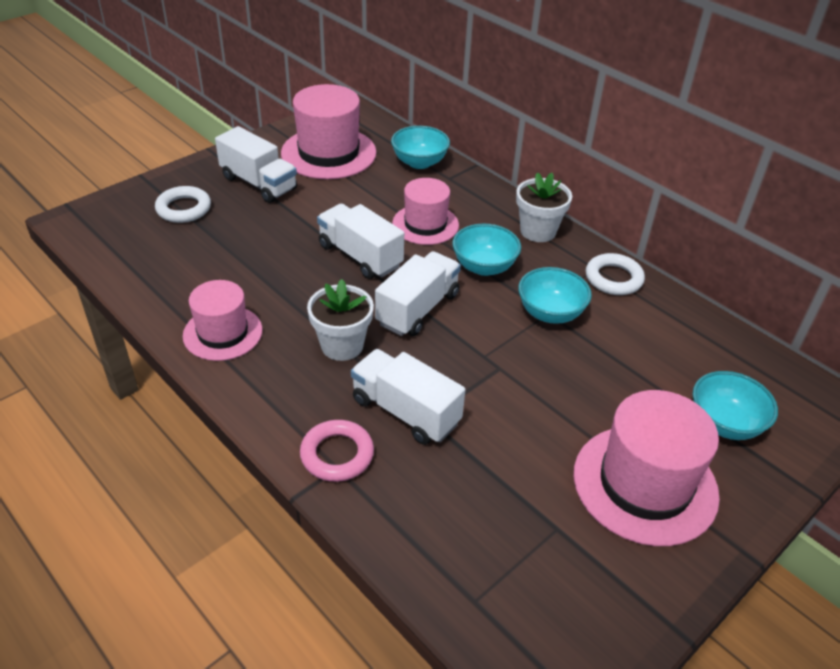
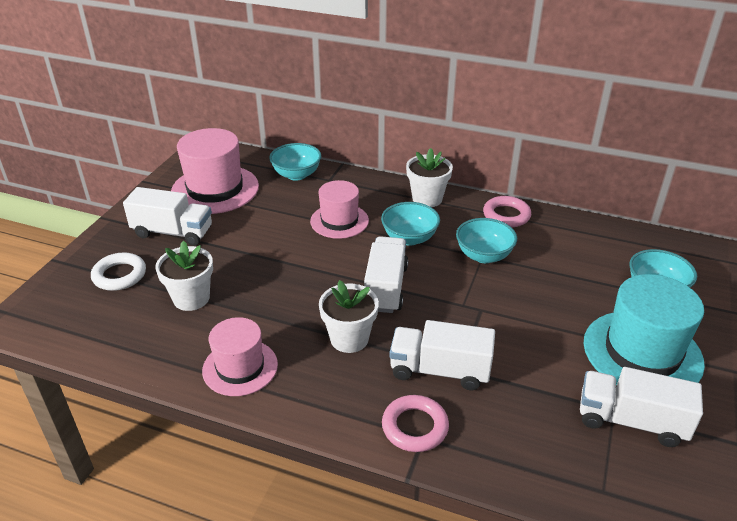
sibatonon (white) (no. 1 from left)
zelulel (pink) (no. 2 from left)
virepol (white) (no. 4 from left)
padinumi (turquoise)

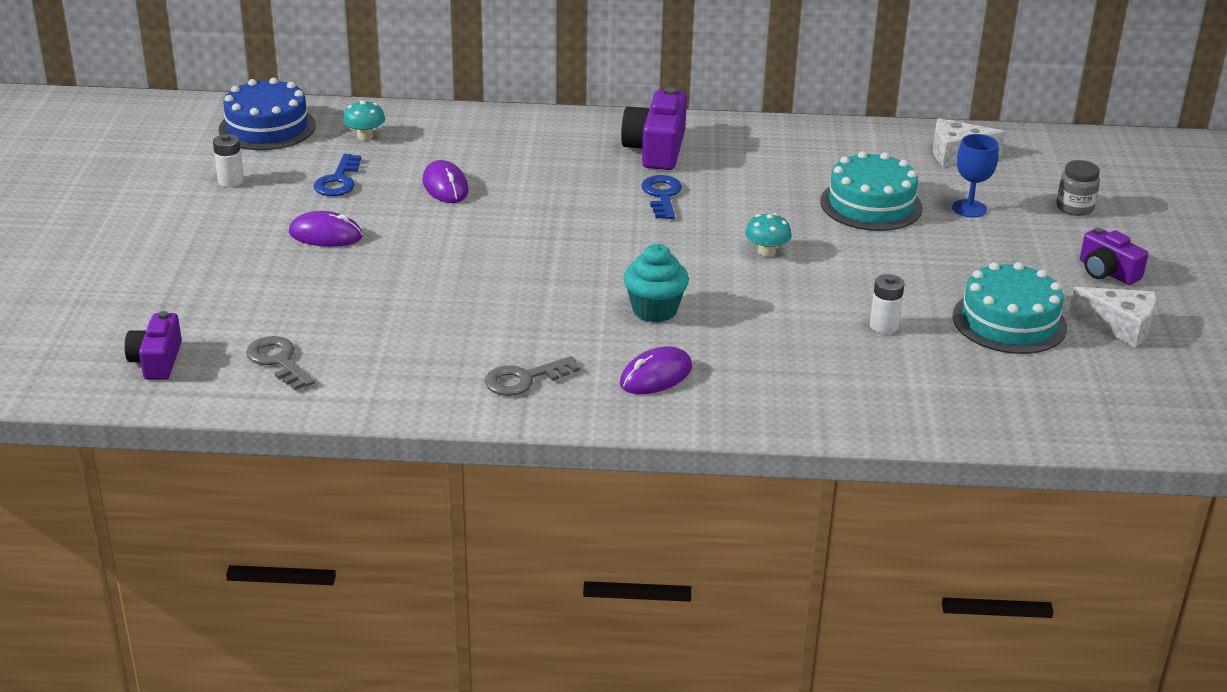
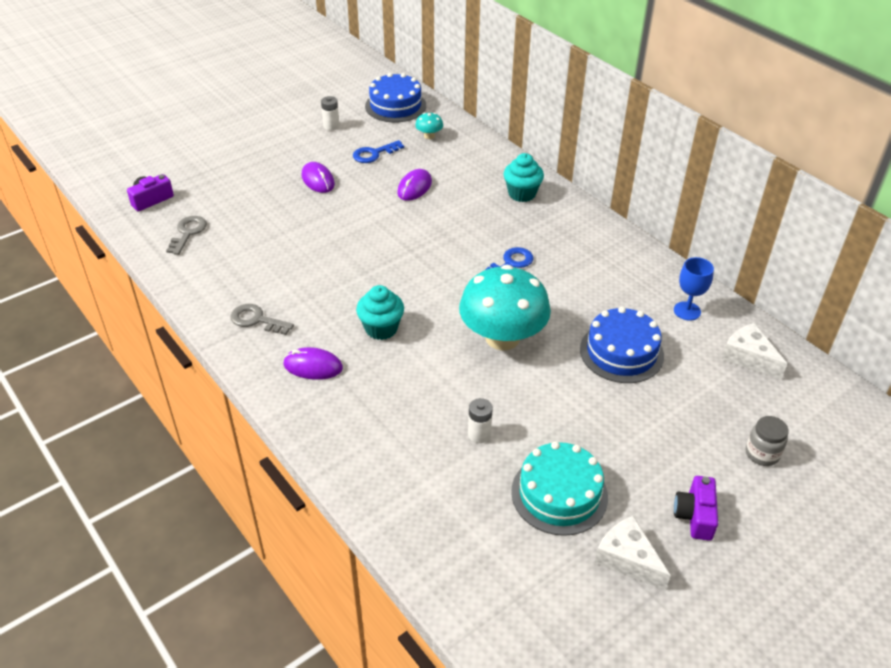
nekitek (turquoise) (no. 2 from left)
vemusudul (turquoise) (no. 2 from left)
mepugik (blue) (no. 2 from left)
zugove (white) (no. 1 from left)
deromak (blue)
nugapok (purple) (no. 2 from left in the first image)

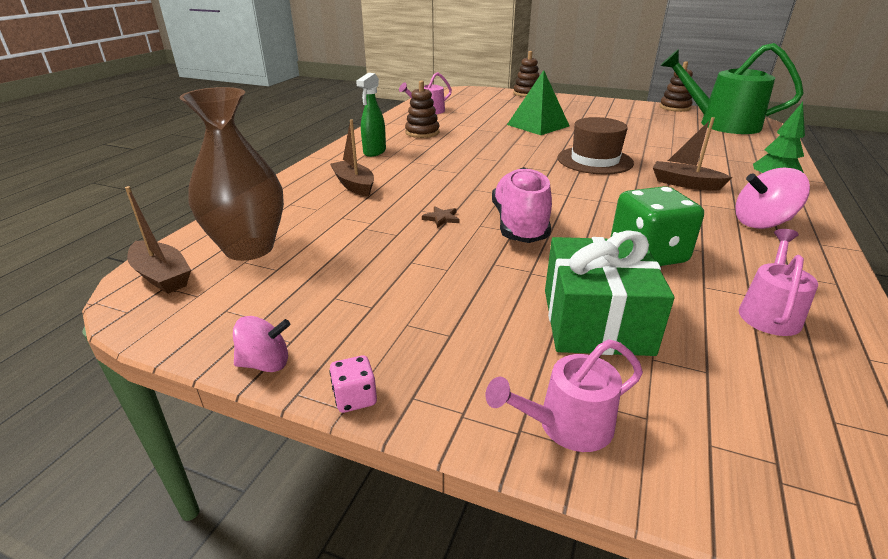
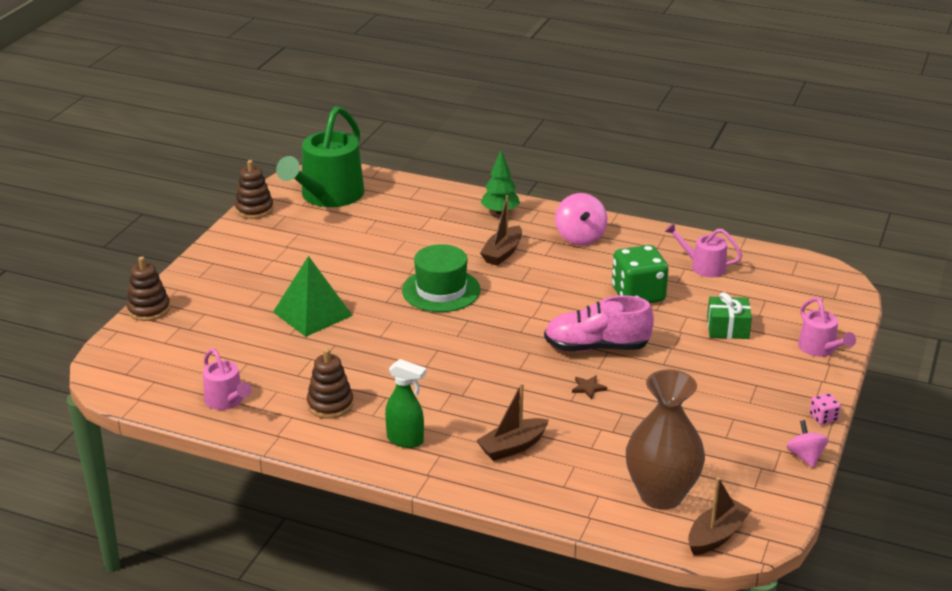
padinumi (green)
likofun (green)

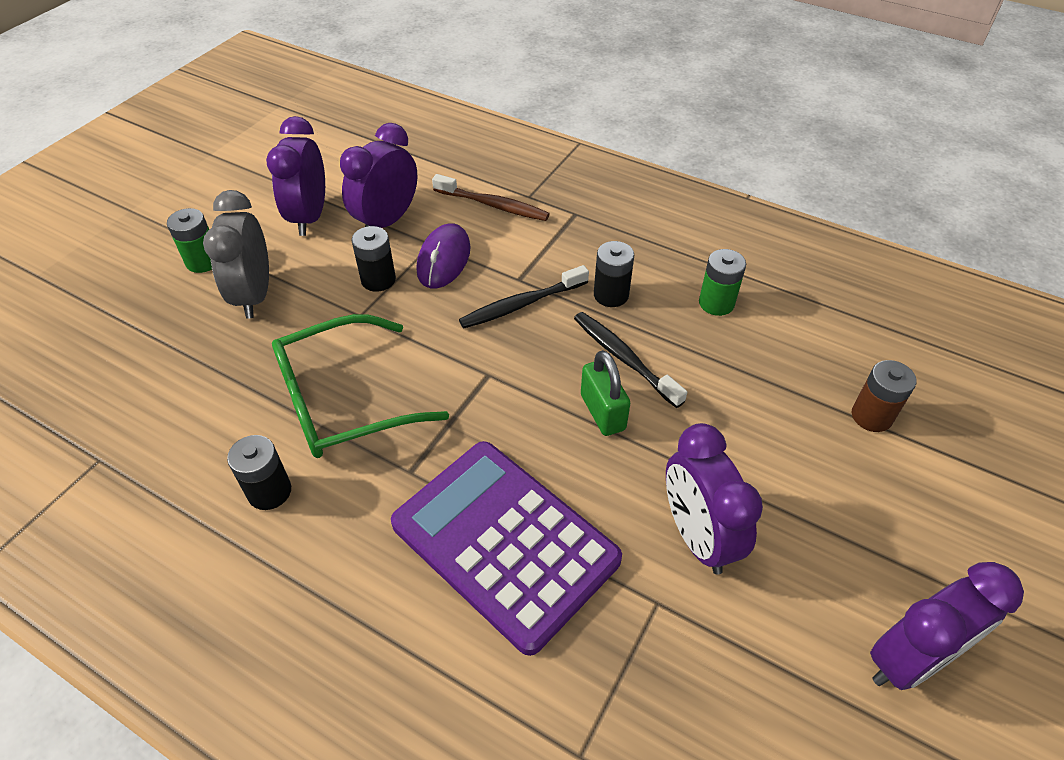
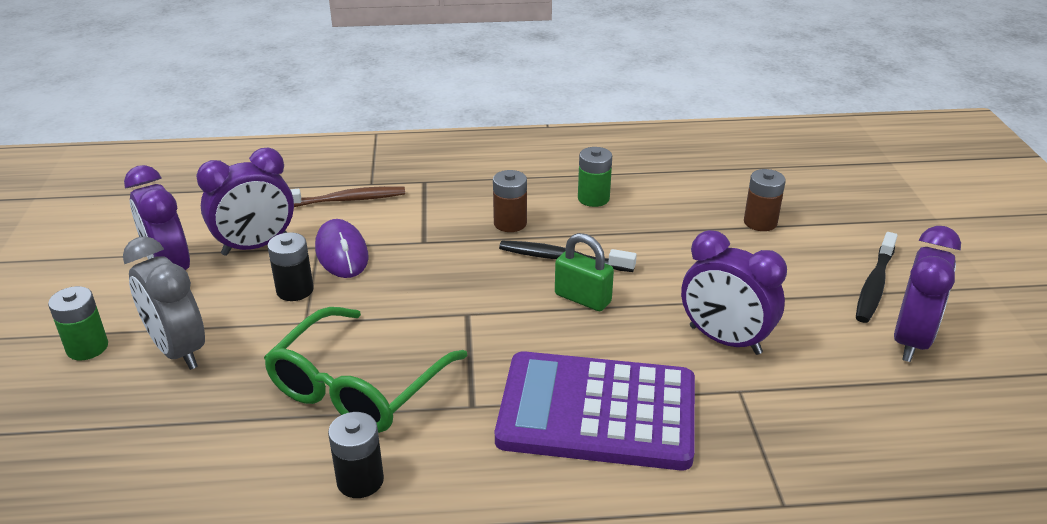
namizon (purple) (no. 2 from left)
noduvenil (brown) (no. 1 from left)
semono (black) (no. 2 from left)

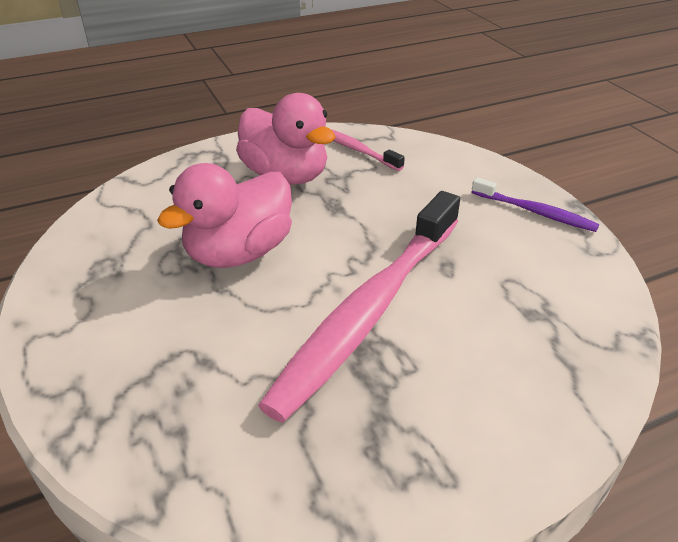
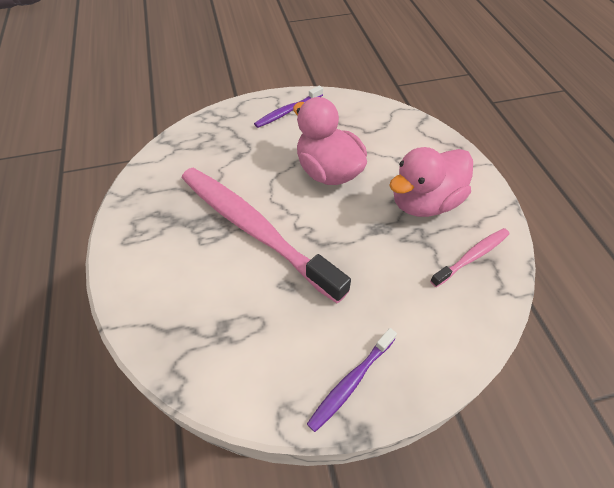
semono (purple) (no. 1 from left)

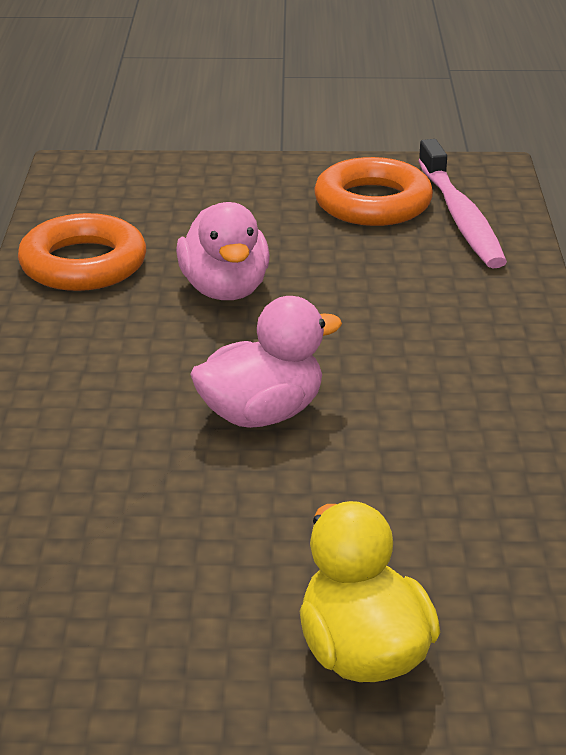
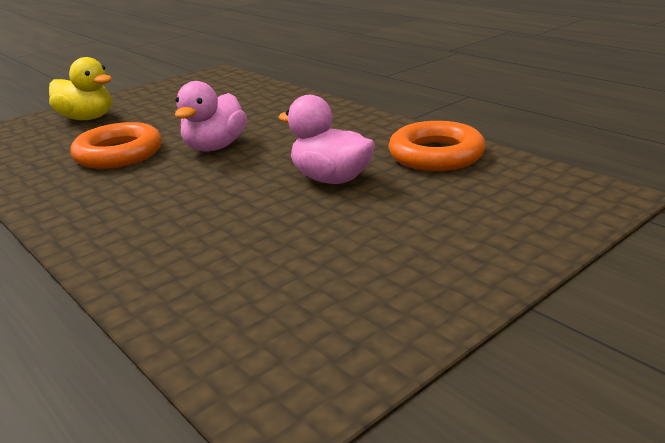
zelulel (orange) (no. 1 from left)
semono (pink)

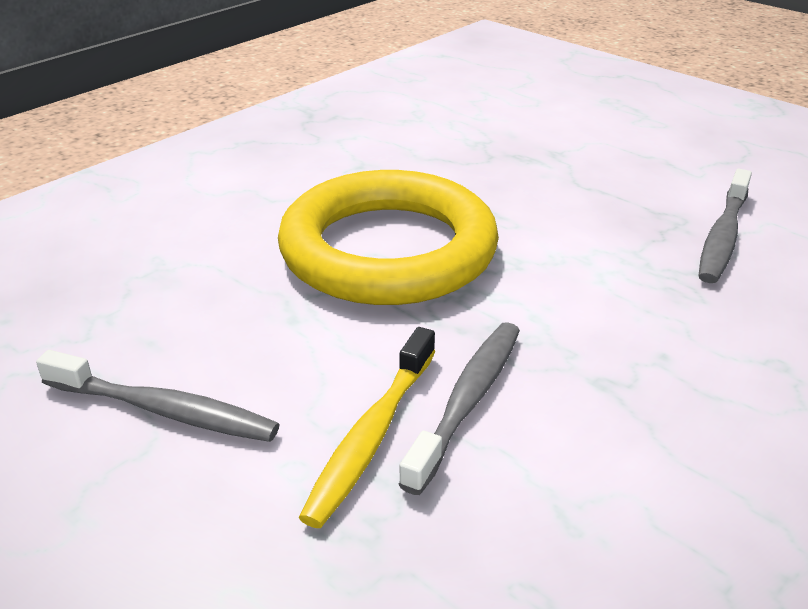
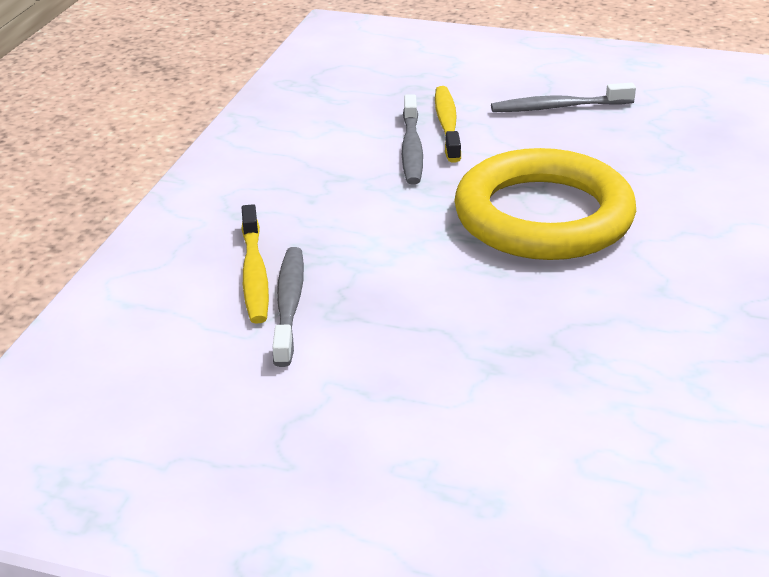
semono (yellow) (no. 1 from left)

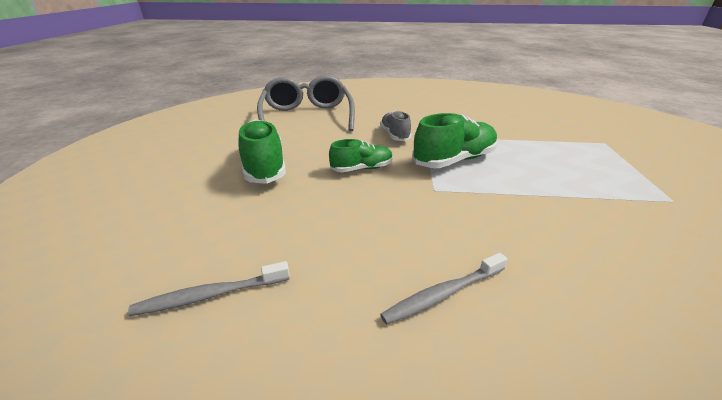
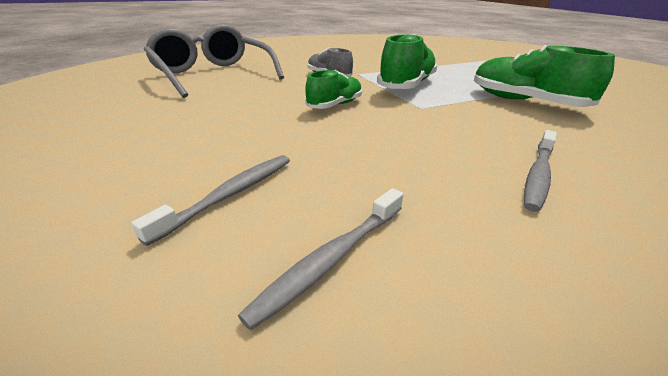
semono (grey) (no. 1 from left)
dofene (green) (no. 3 from left)

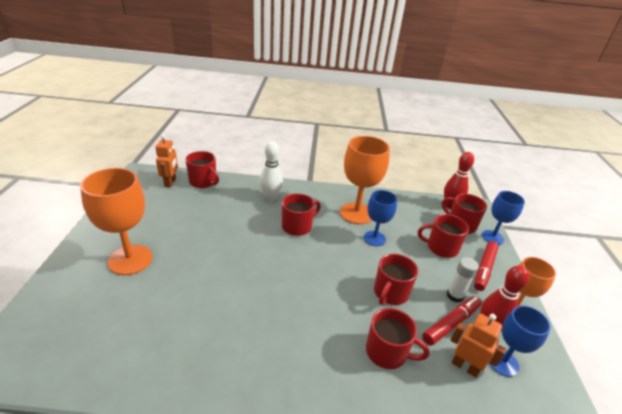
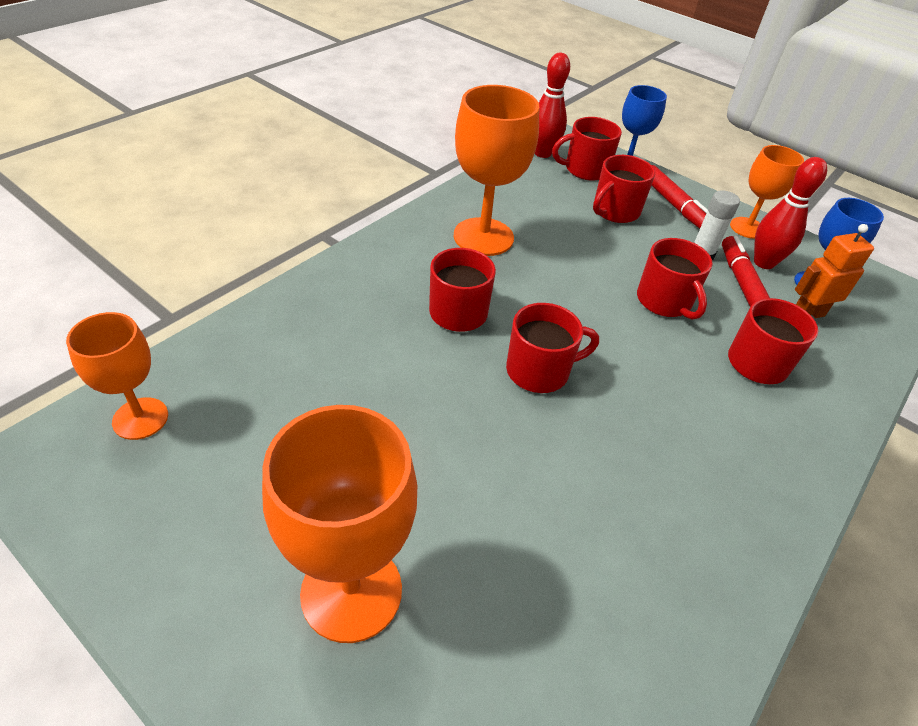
deromak (orange) (no. 1 from left)
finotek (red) (no. 2 from left)
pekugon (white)
deromak (blue) (no. 1 from left in the first image)

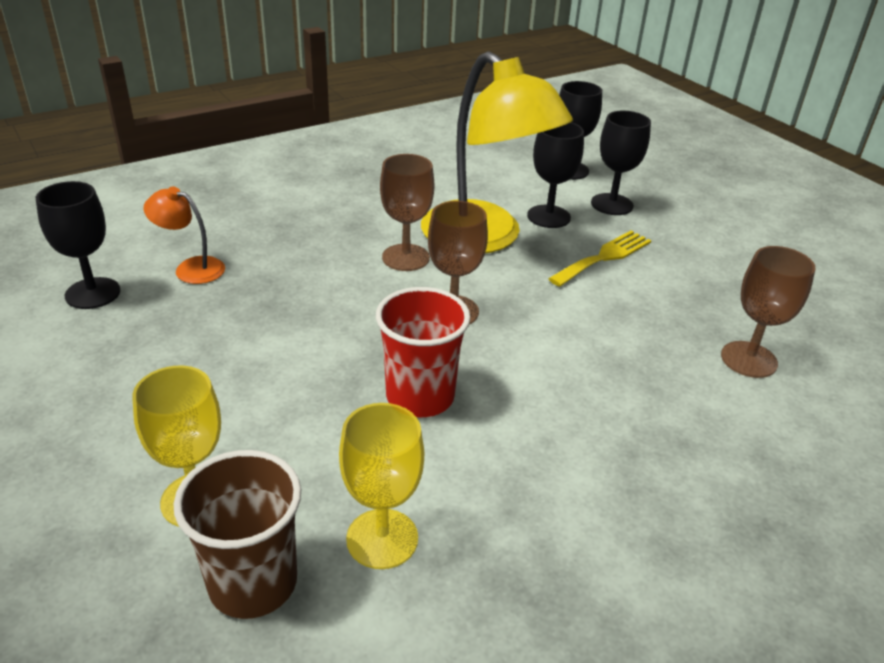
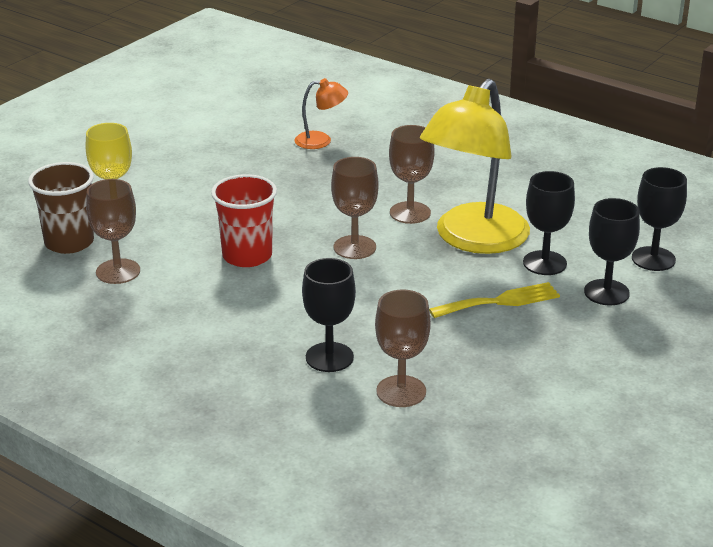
deromak (brown) (no. 1 from left)
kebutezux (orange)
deromak (black) (no. 1 from left)
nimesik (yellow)

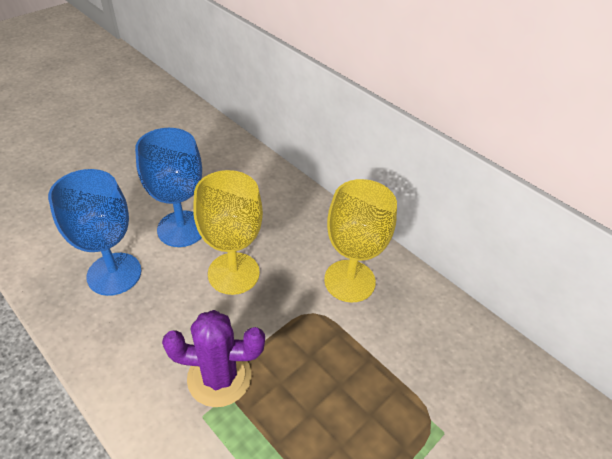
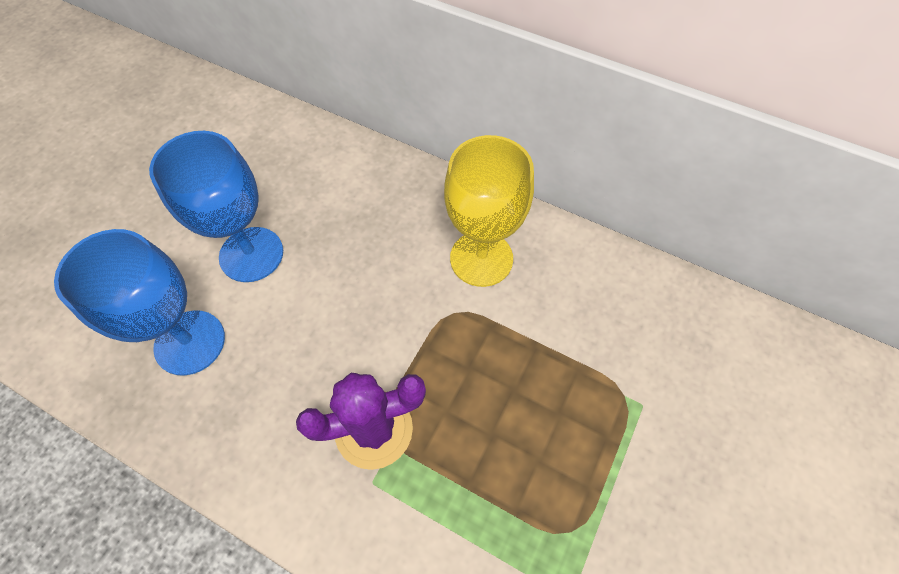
deromak (yellow) (no. 1 from left in the first image)

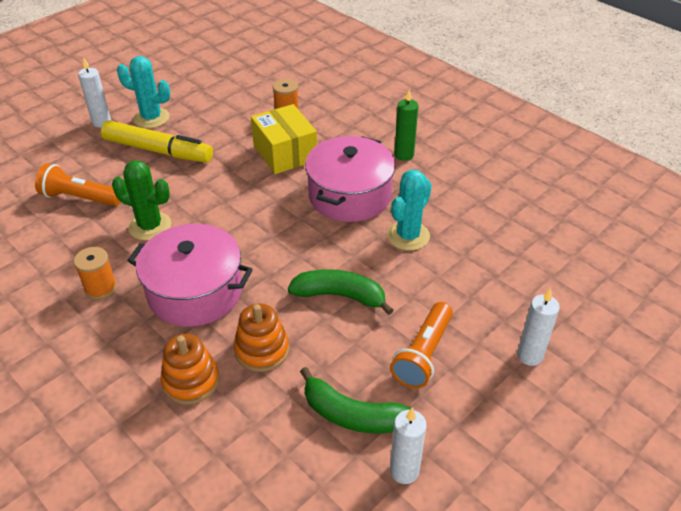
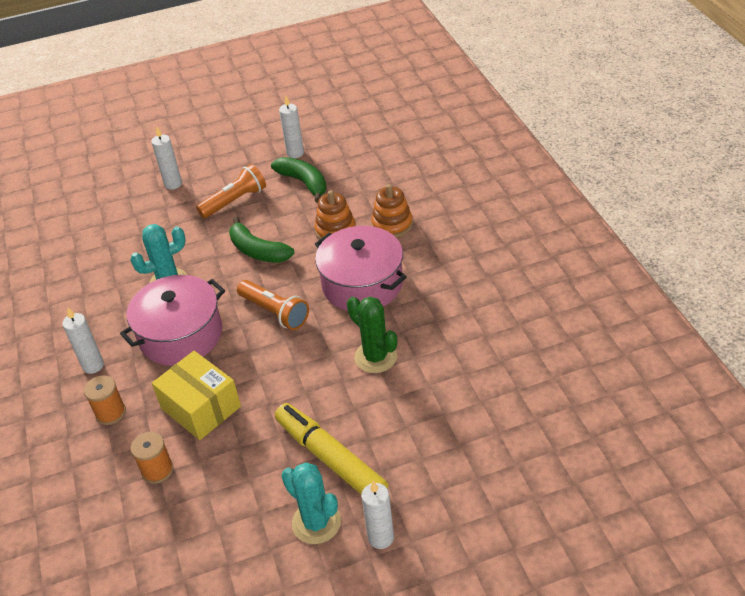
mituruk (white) (no. 1 from left)
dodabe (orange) (no. 1 from left)
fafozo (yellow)
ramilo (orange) (no. 2 from left)

